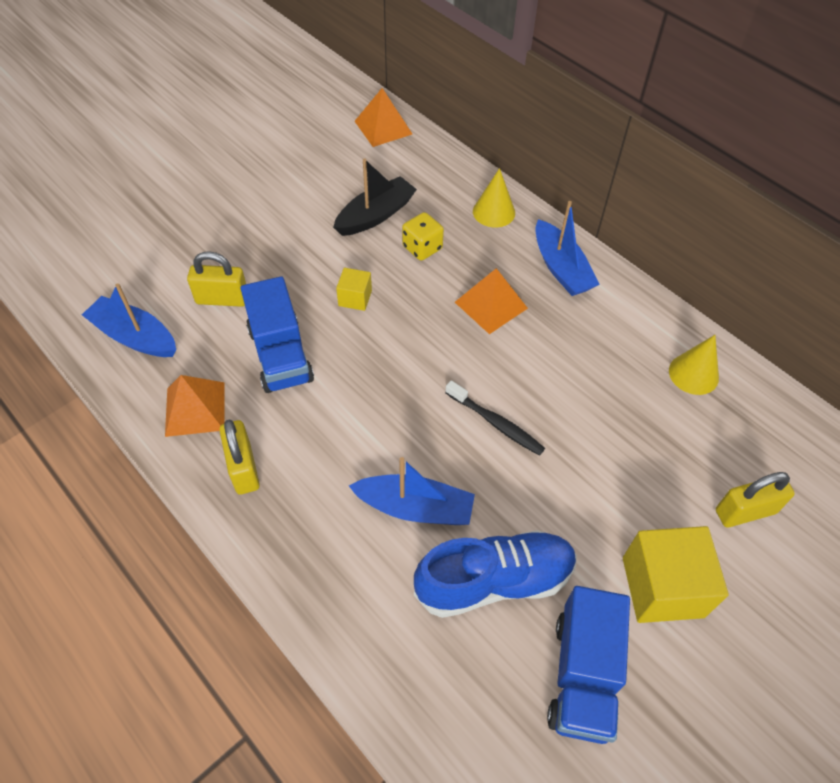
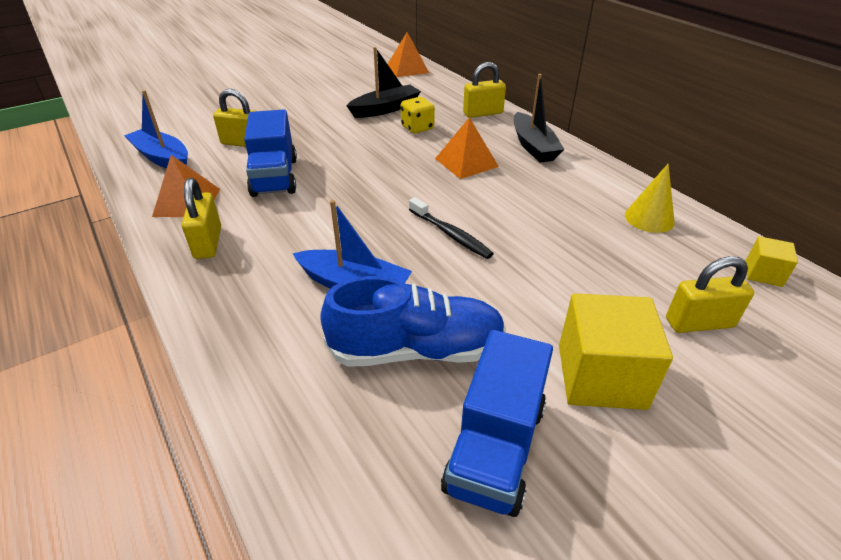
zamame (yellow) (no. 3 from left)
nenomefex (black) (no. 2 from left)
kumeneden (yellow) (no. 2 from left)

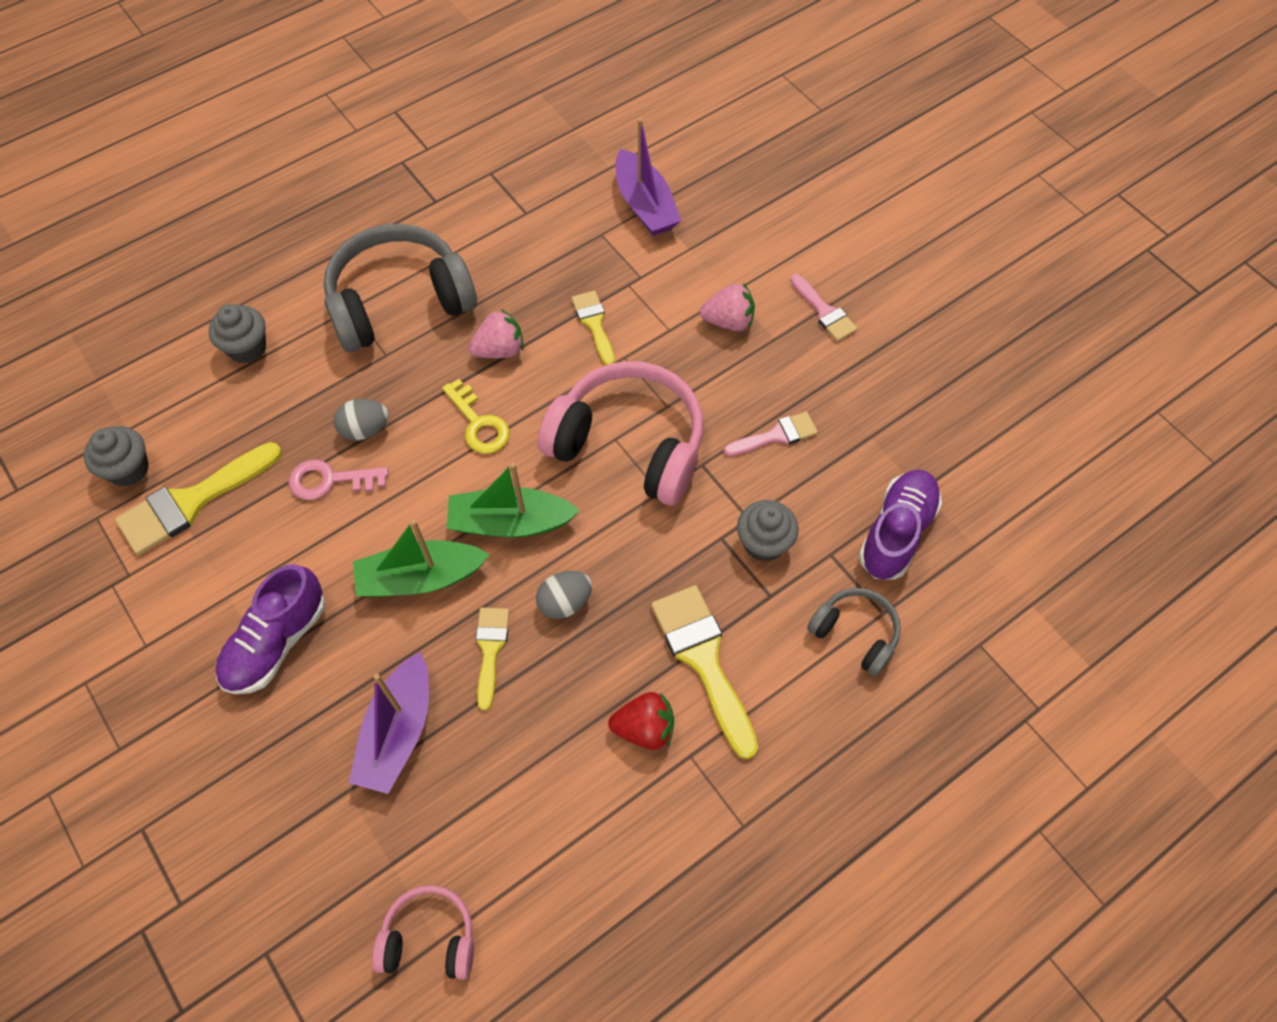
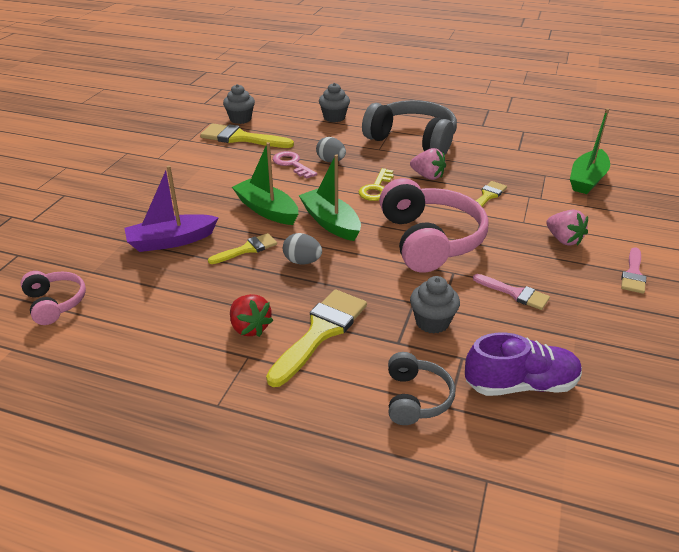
nenomefex (green) (no. 3 from left)
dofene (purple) (no. 1 from left in the first image)

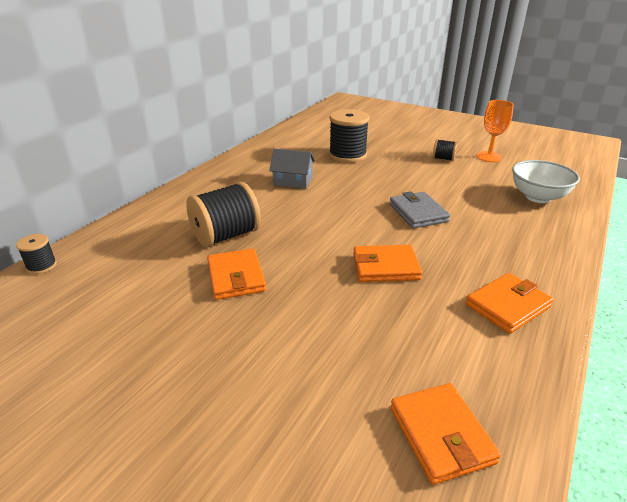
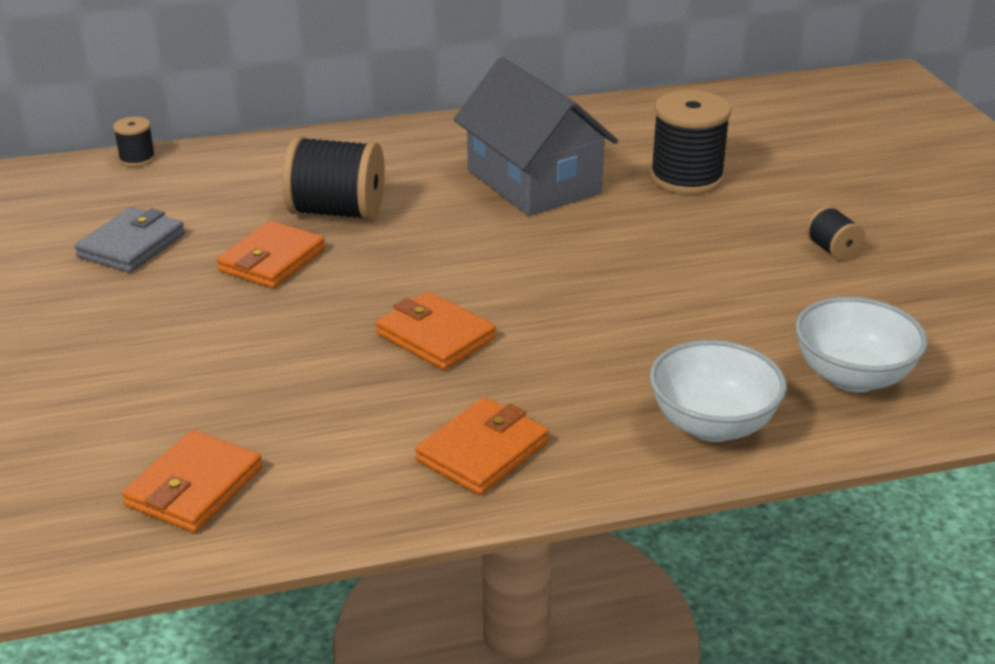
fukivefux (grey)
fukivefux (orange) (no. 4 from left)
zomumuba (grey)
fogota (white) (no. 1 from left)
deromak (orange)

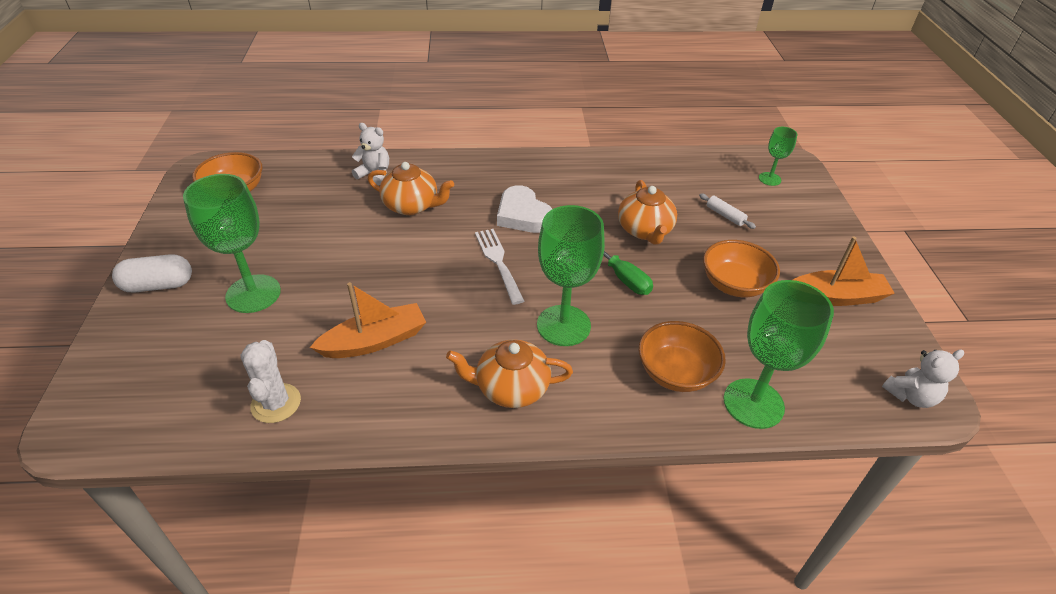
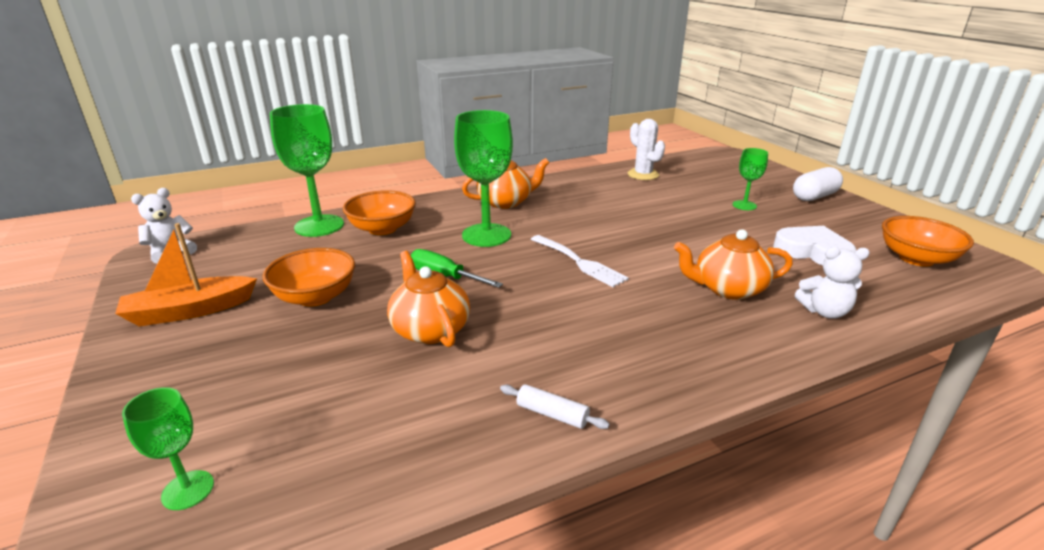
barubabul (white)
deromak (green) (no. 4 from left)
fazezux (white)
nenomefex (orange) (no. 1 from left in the first image)

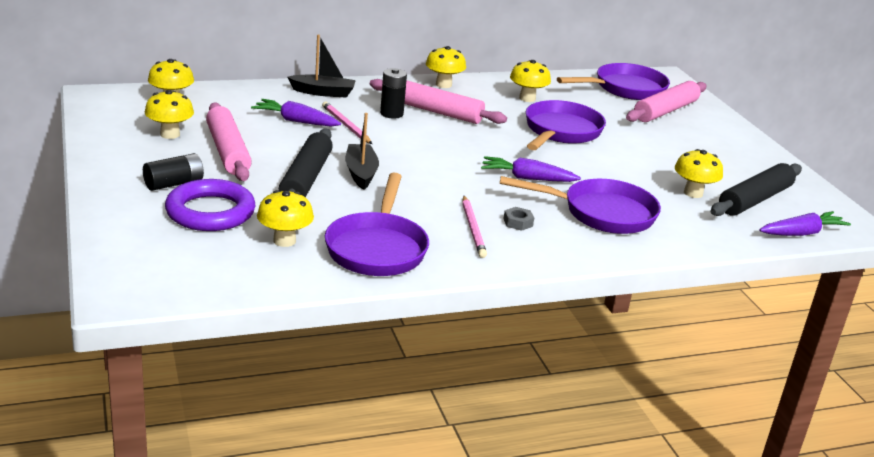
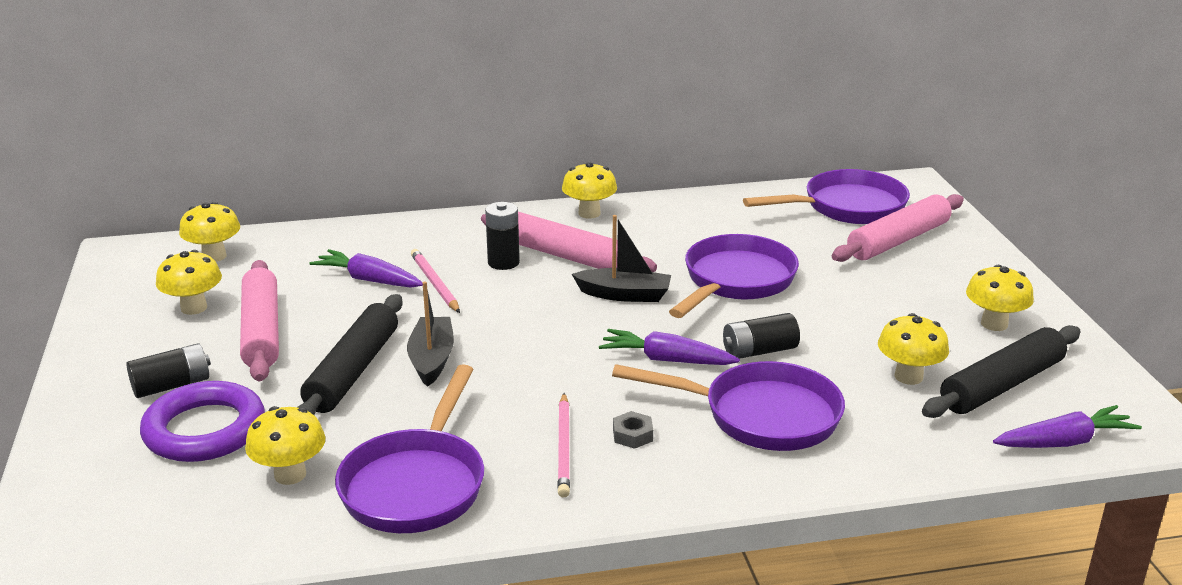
nenomefex (black) (no. 2 from left)
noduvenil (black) (no. 3 from left)
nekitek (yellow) (no. 6 from left)

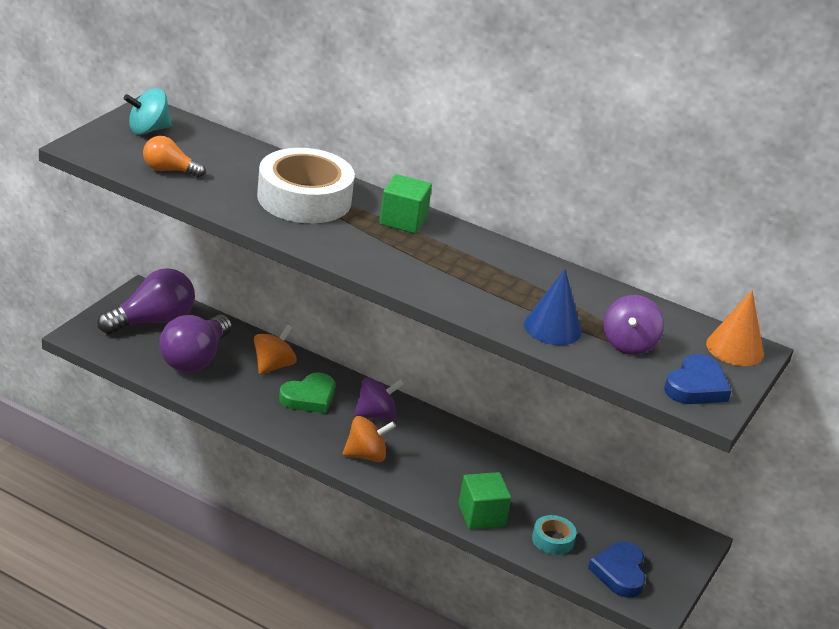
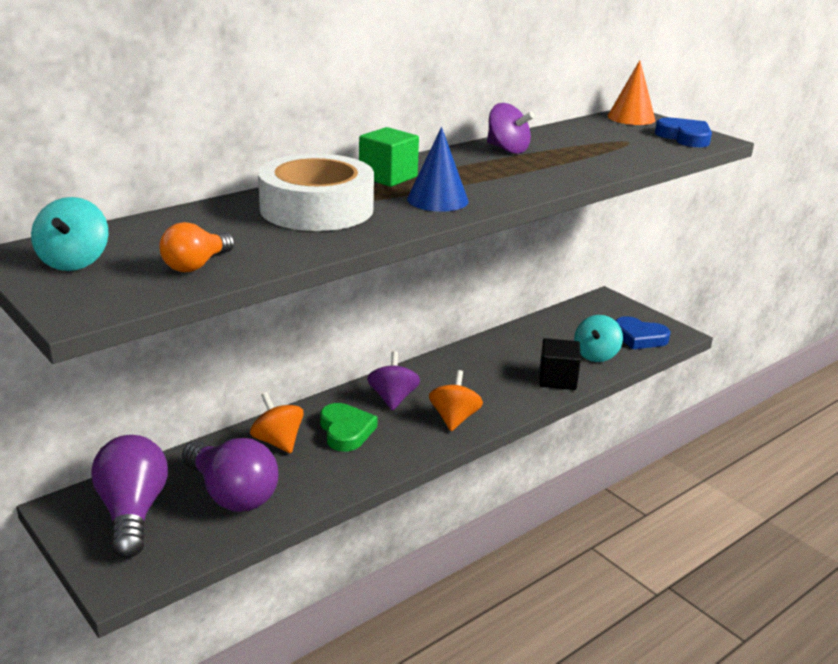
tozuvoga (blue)
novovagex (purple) (no. 2 from left)
kumeneden (black)
novovagex (turquoise) (no. 2 from left)

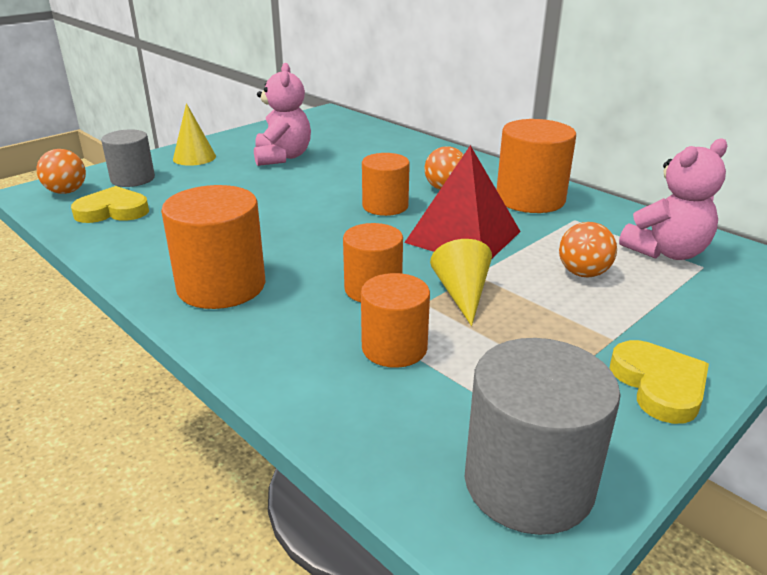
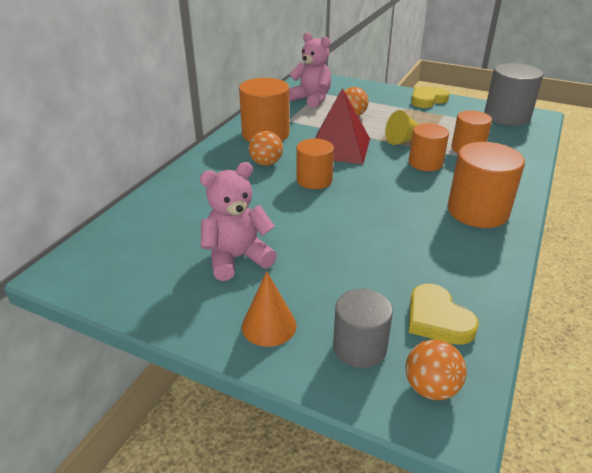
tozuvoga (orange)

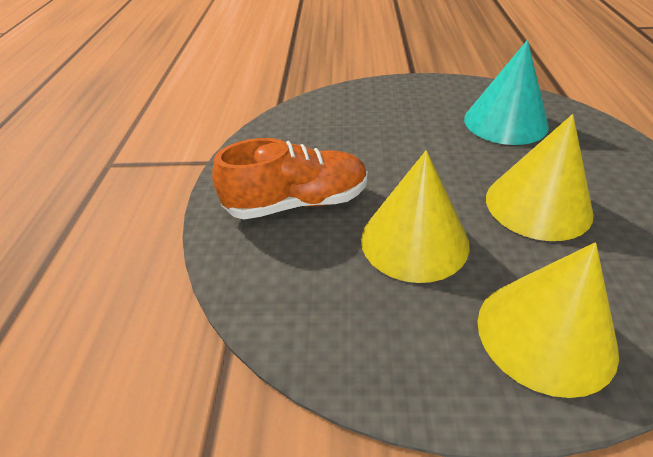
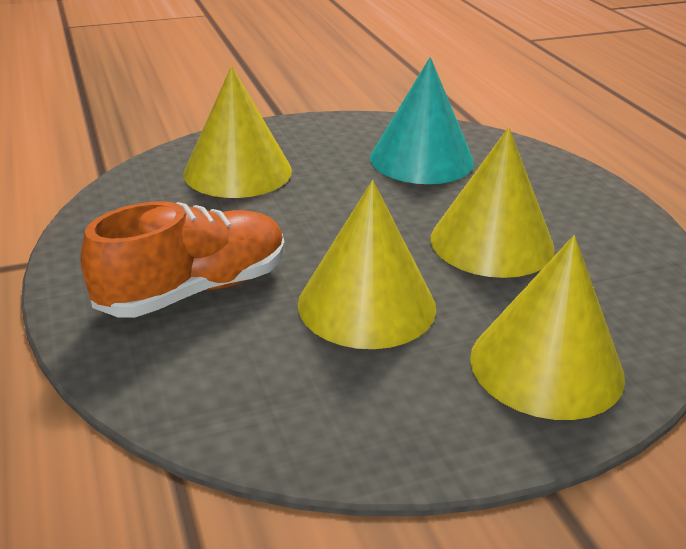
tozuvoga (yellow) (no. 1 from left)

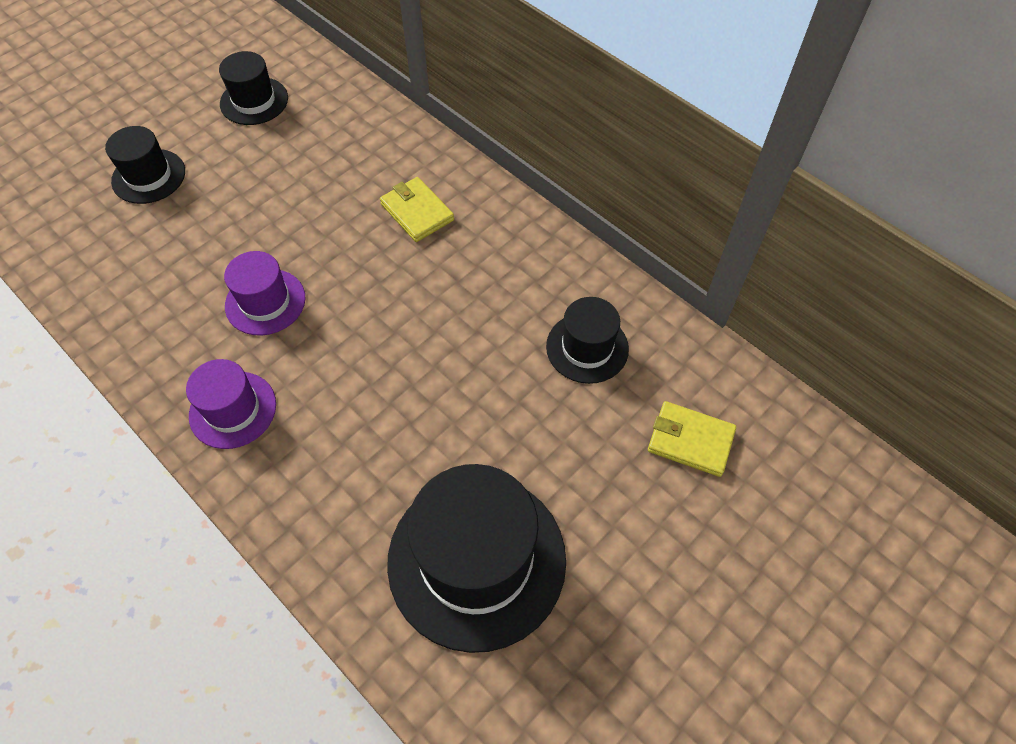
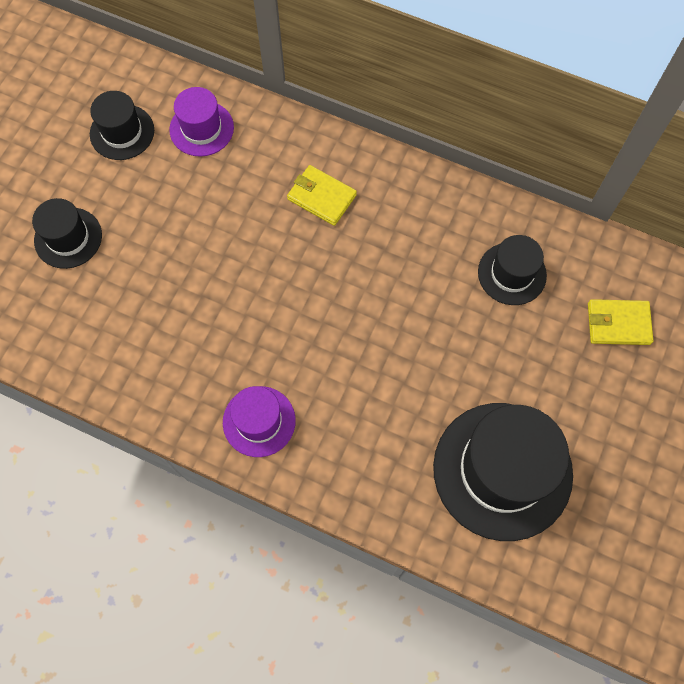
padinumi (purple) (no. 1 from left)

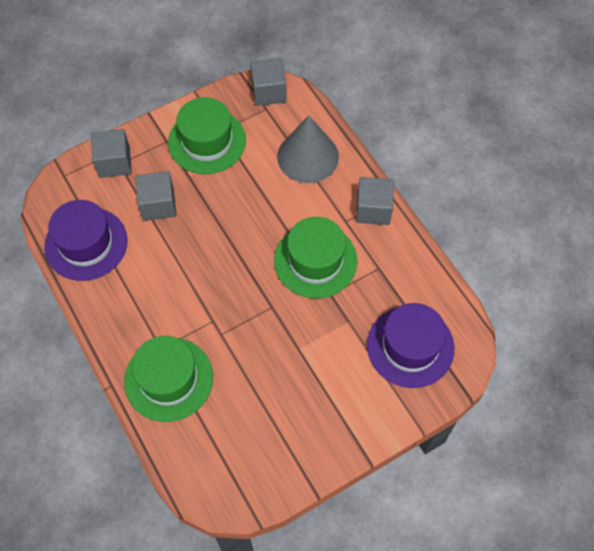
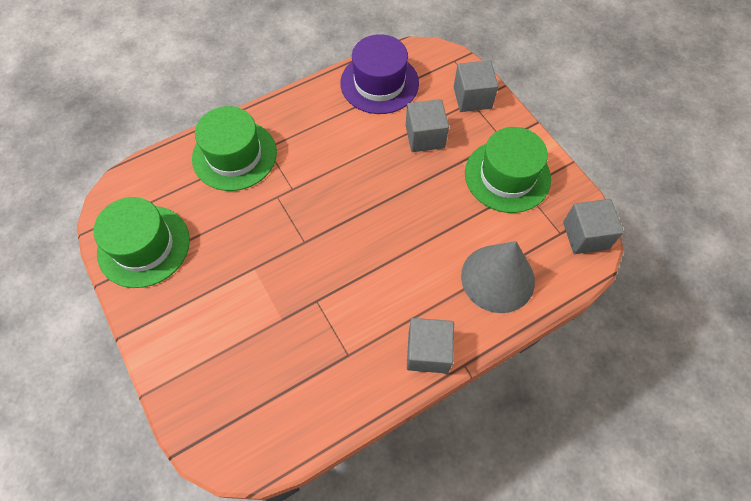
padinumi (green) (no. 1 from left)
padinumi (purple) (no. 2 from left in the first image)

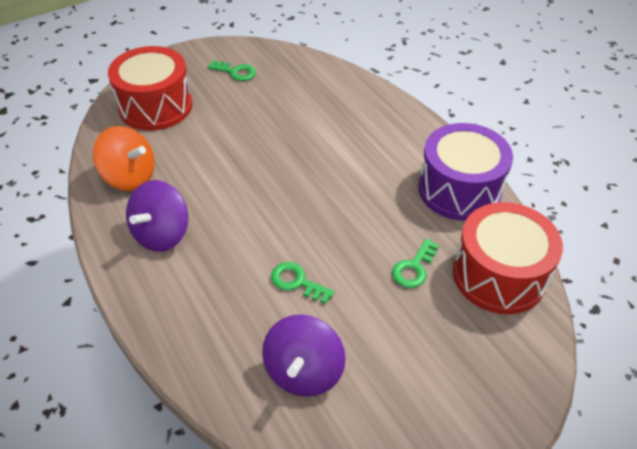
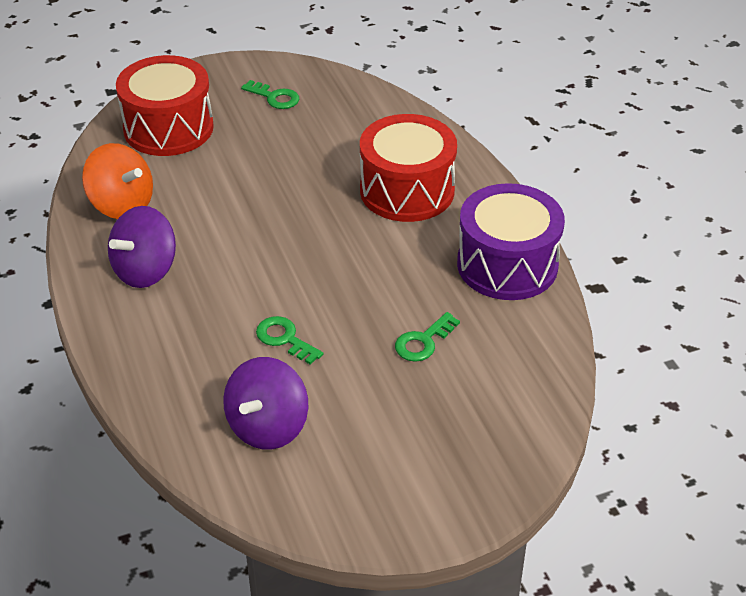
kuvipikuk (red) (no. 2 from left)

